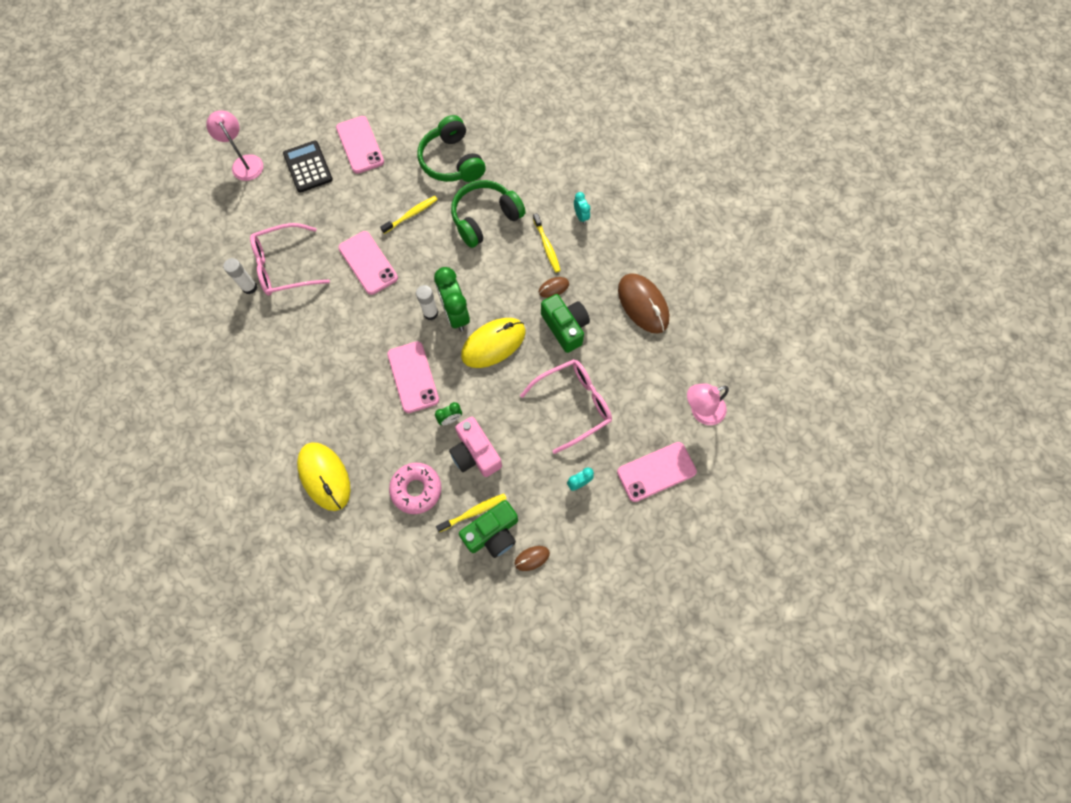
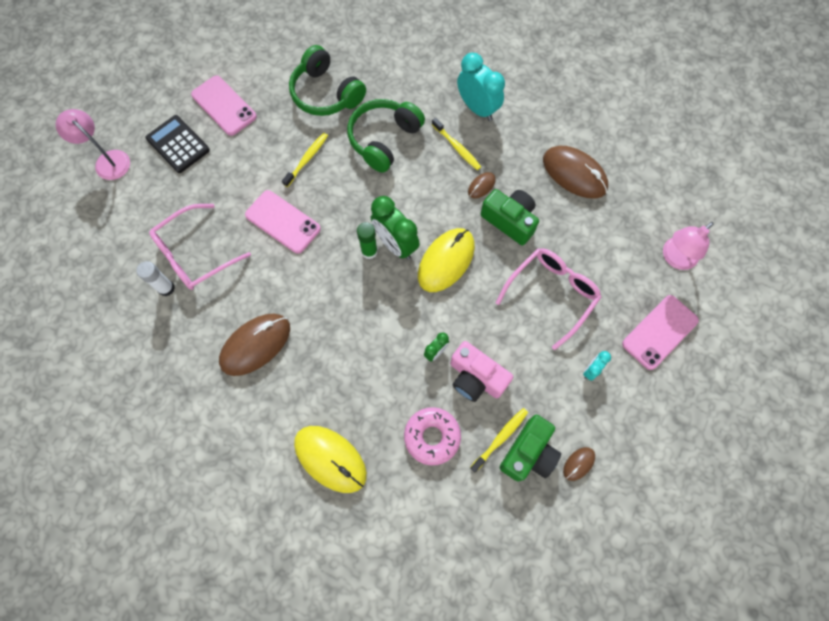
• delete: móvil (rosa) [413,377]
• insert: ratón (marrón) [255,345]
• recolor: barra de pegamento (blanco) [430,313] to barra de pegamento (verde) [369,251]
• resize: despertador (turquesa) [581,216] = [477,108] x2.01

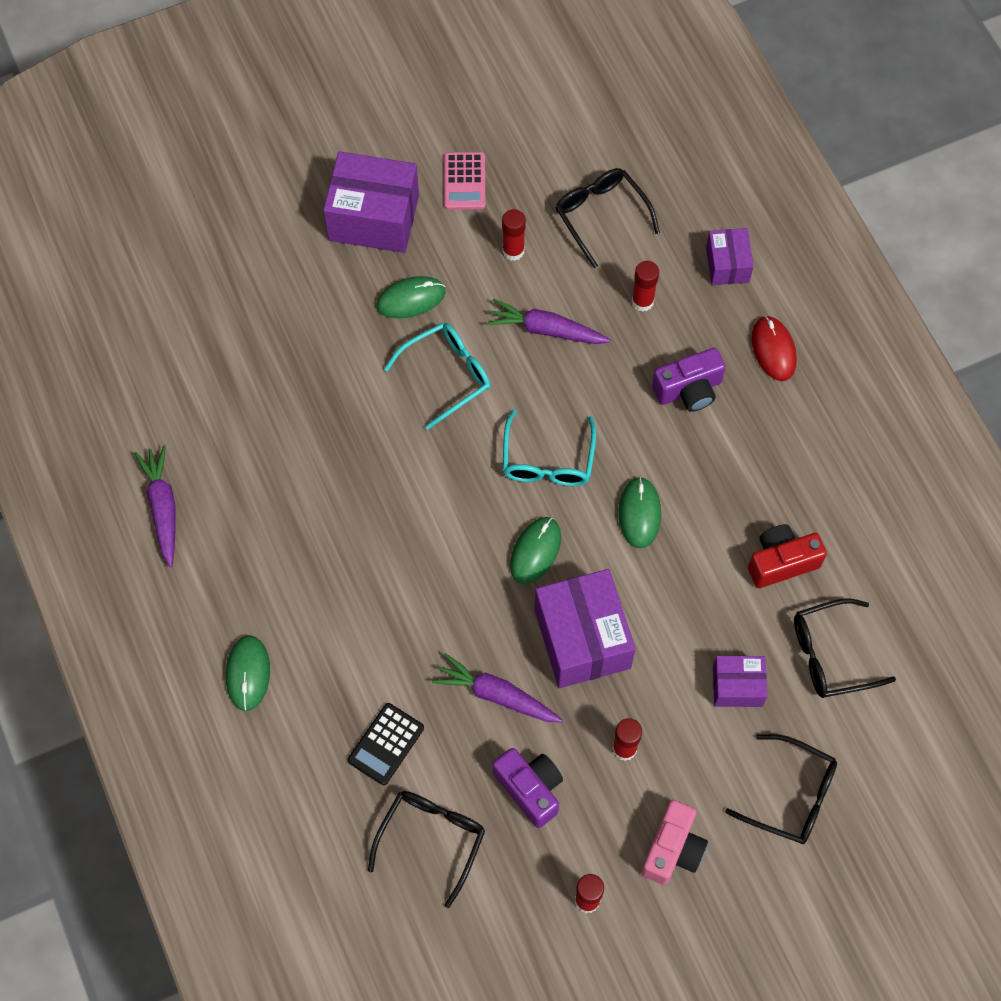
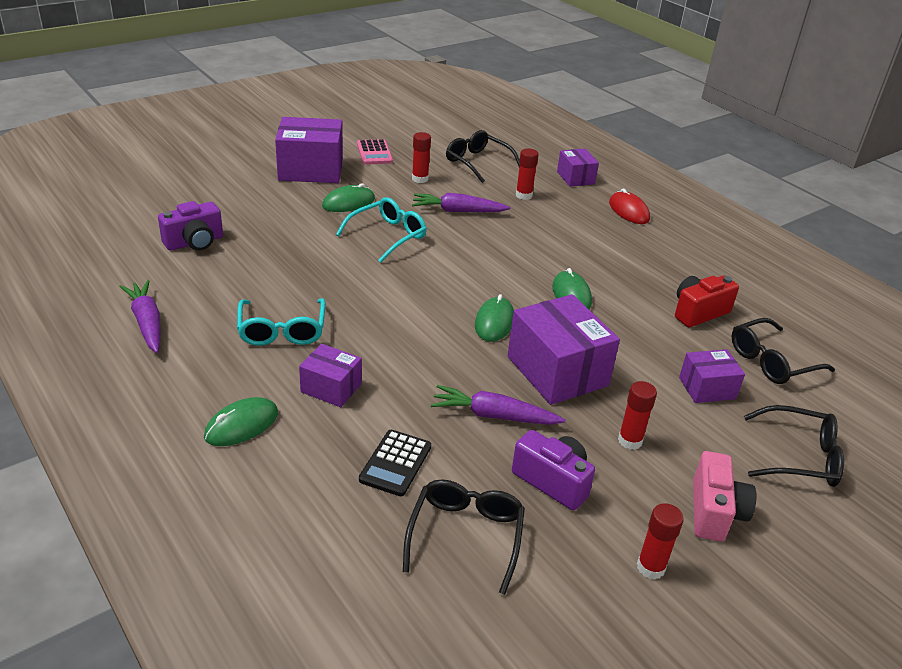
• insert: caja (morado) [331,388]
• move: gafas (turquesa) [547,460] to [282,330]
• move: cámara (morado) [689,390] to [194,242]
• rotate: ratón (verde) [248,673] = [242,425] 60 degrees clockwise

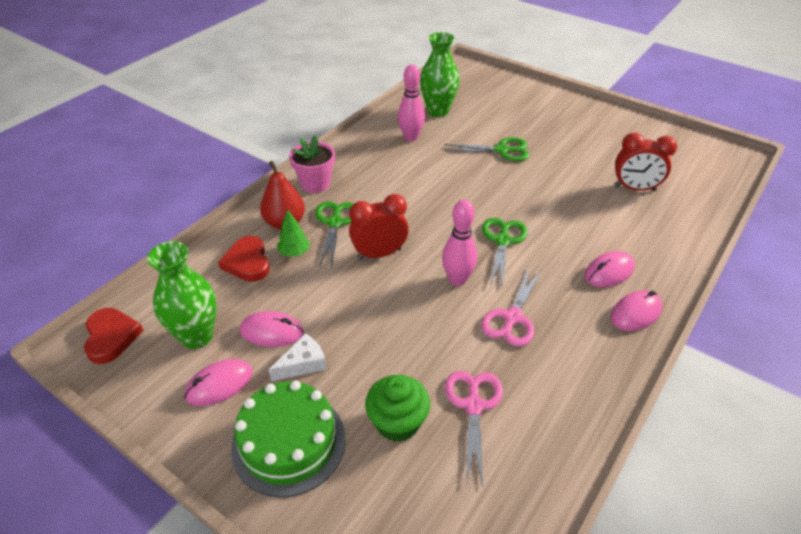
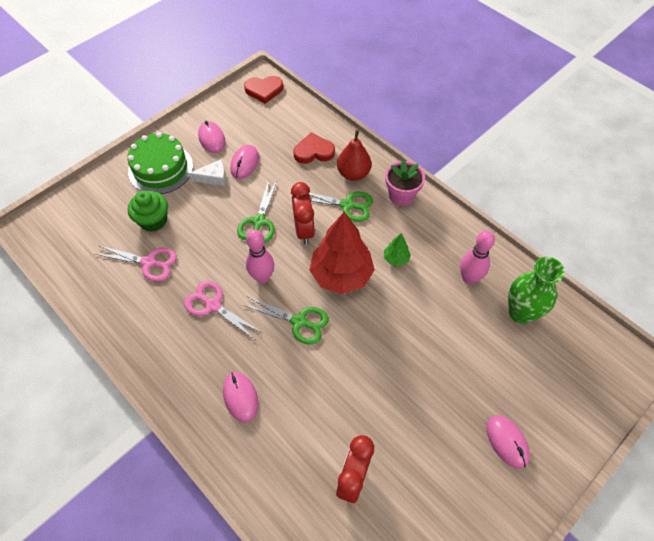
• delete: florero (verde) [197,336]
• insert: árbol (rojo) [341,275]
• move: árbol (verde) [294,252] to [396,258]
• move: tijeras (verde) [502,150] to [259,222]
• move: ratón (rosa) [635,313] to [507,441]
• rotate: queso (blanco) [303,364] = [213,177] 75 degrees counterclockwise

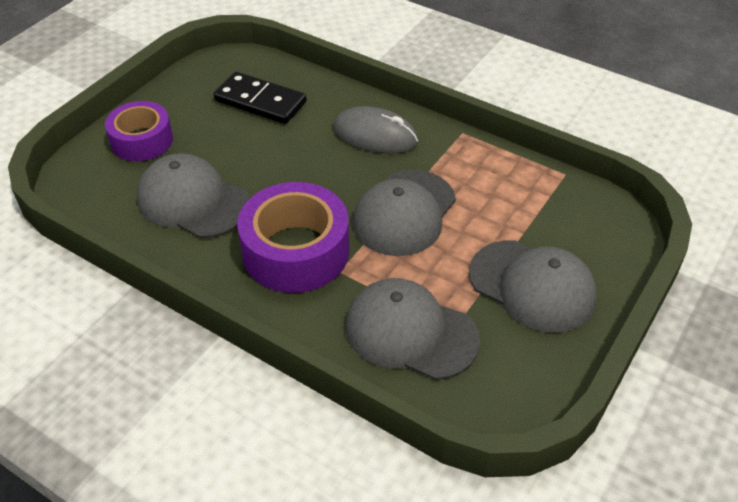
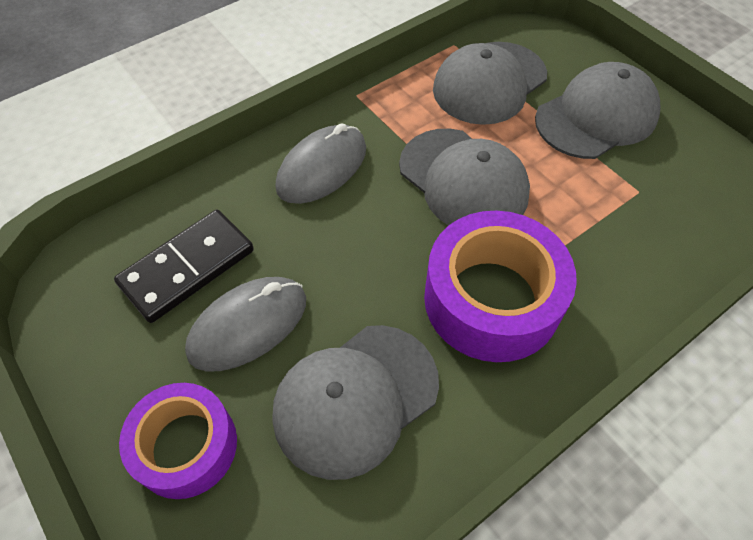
• insert: ratón (gris) [248,325]
• move: gorra (gris) [410,332] to [489,83]

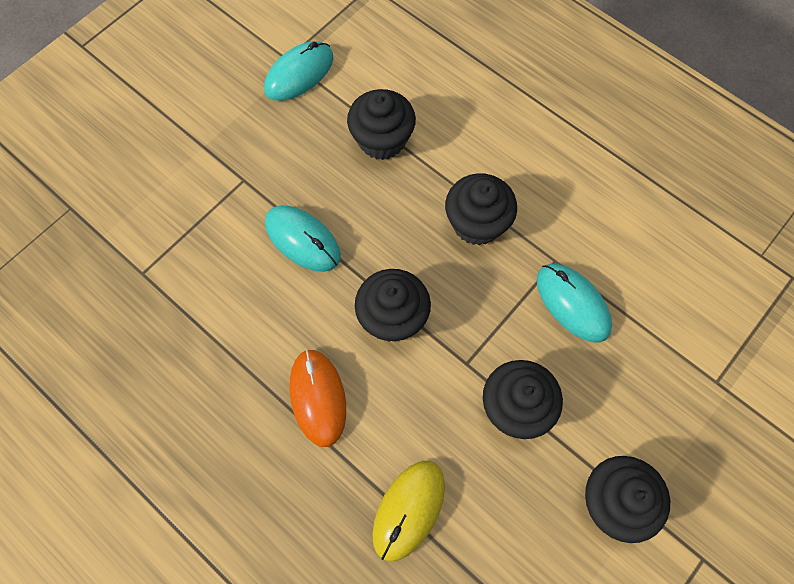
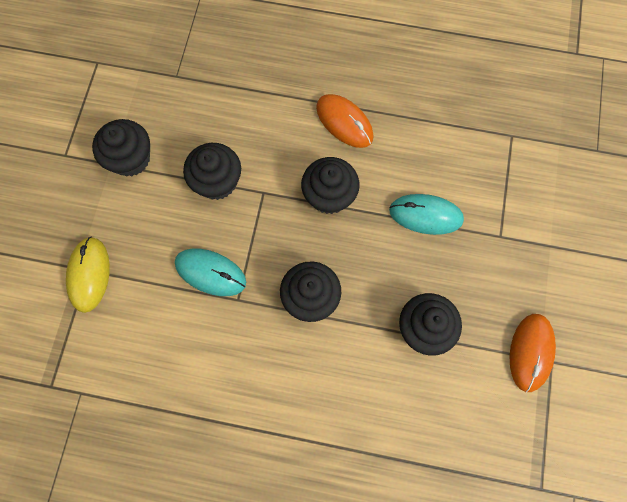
• move: ratón (amarillo) [408,510] to [89,274]
• recolor: ratón (turquesa) [299,74] to ratón (naranja) [531,352]

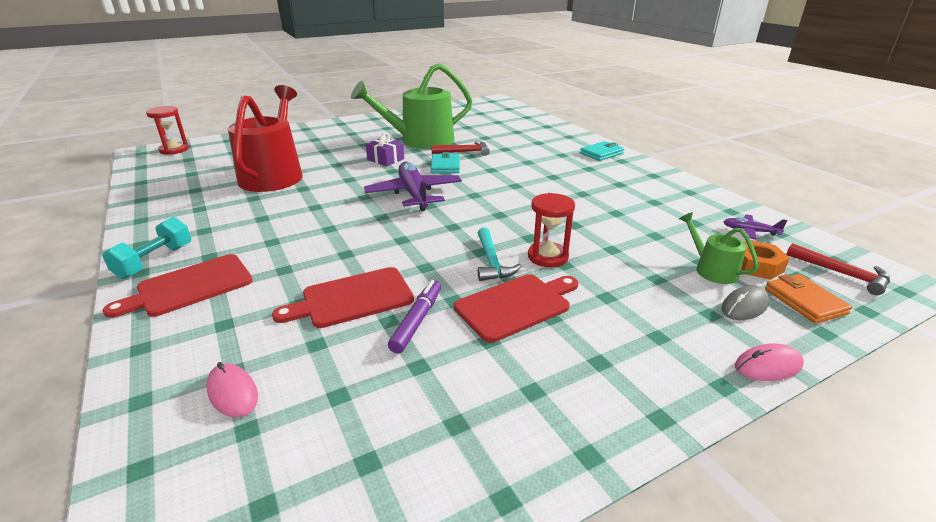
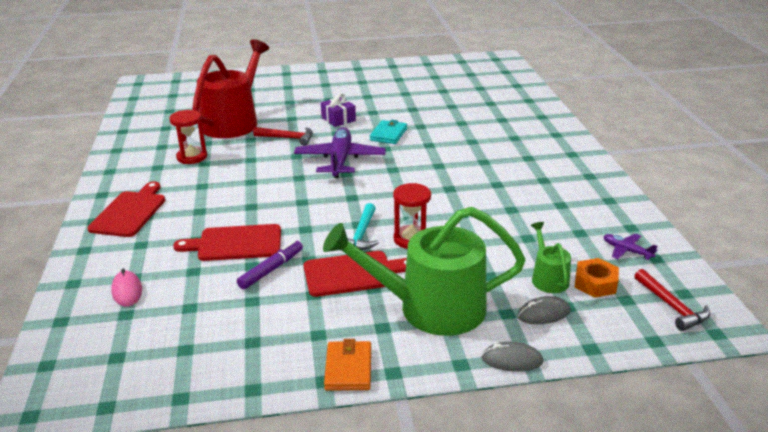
• delete: mancuerna (turquesa) [155,261]
• delete: cartera (turquesa) [601,153]
• move: reloj de arena (rojo) [174,150] to [192,157]
• move: regadera (verde) [421,140] to [431,308]
• move: martillo (rojo) [464,152] to [288,138]
• move: cartera (naranja) [804,301] to [348,368]
• recolor: ratón (rosa) [768,366] to ratón (gris) [512,360]
• rotate: tabla de cortar (rojo) [190,286] = [130,212] 120 degrees clockwise

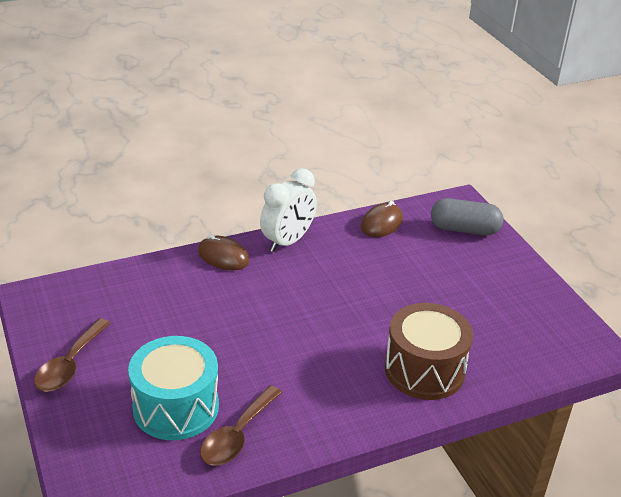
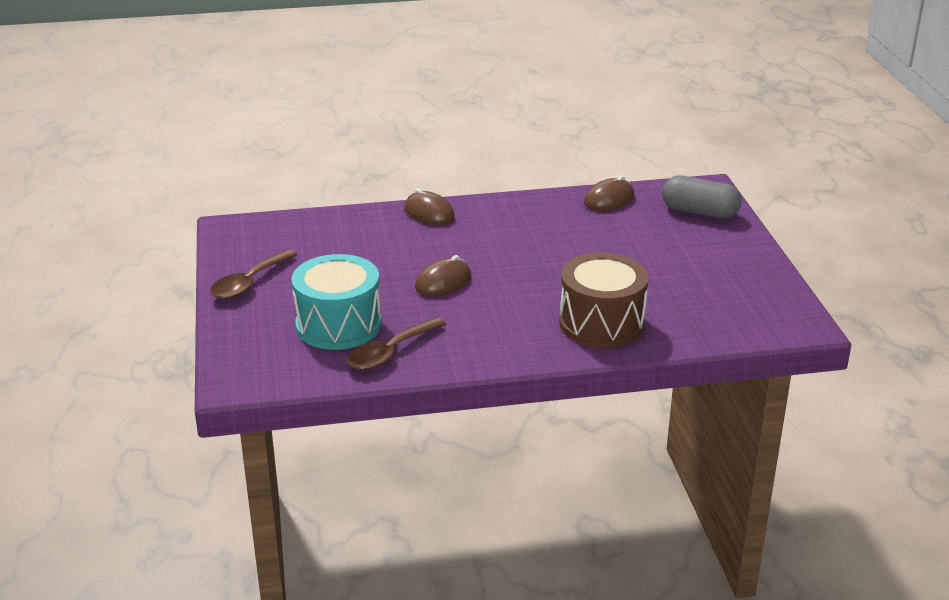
• delete: despertador (blanco) [287,241]
• insert: ratón (marrón) [443,282]

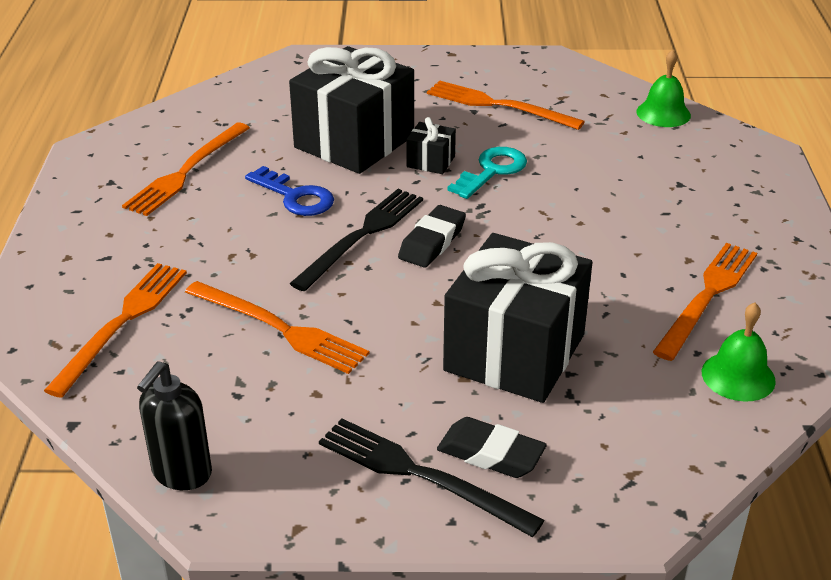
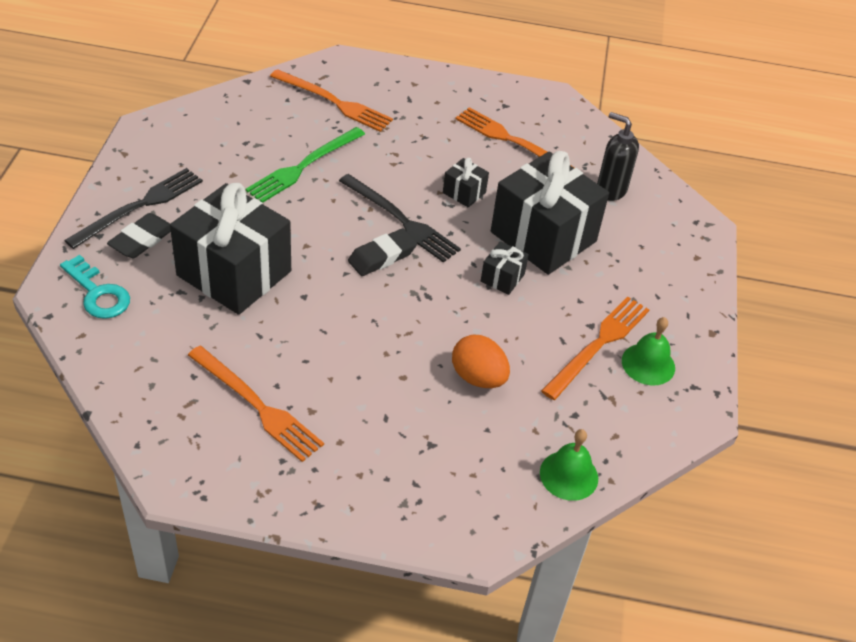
• insert: huevo (naranja) [478,377]
• move: dispensador de jabón (negro) [181,473] to [610,190]
• move: llave (turquesa) [492,171] to [98,293]
• move: campana (verde) [738,376] to [648,364]
• replace: llave (azul) [295,197] to regalo (negro) [464,192]
• recolor: tenedor (naranja) [279,328] to tenedor (verde) [304,166]
• rotate: goma de borrar (negro) [432,242] = [382,256] 75 degrees counterclockwise

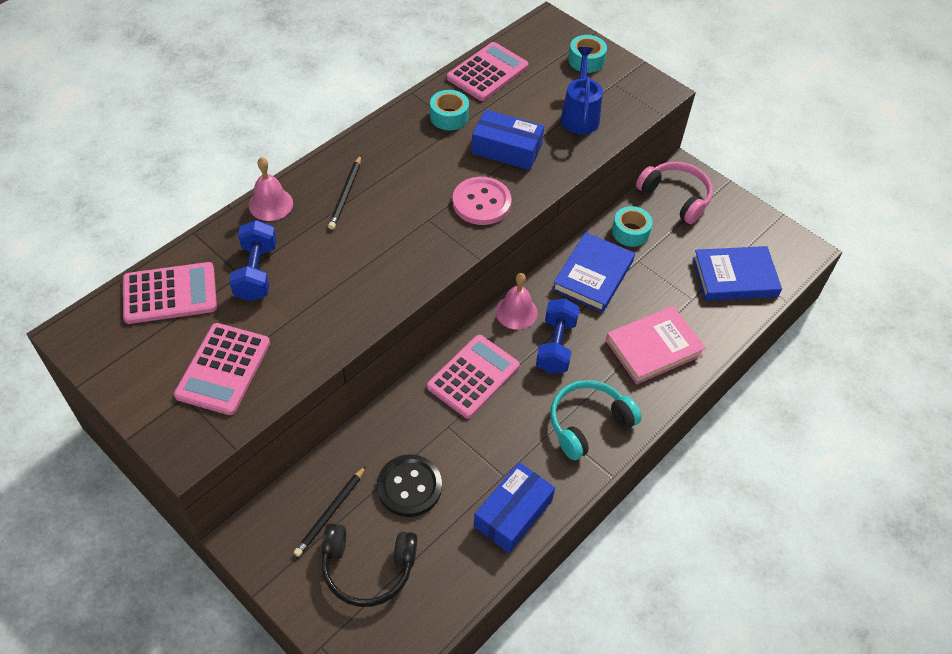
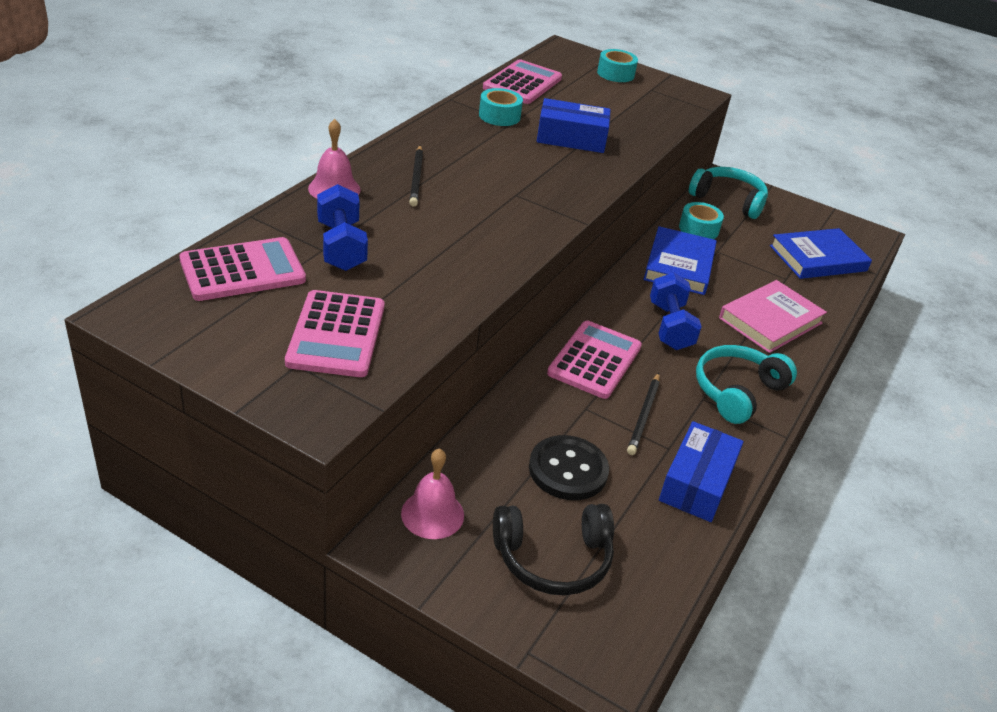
• delete: botón (rosa) [481,202]
• delete: regadera (azul) [580,115]
• move: lápiz (negro) [330,513] to [644,416]
• move: campana (rosa) [516,312] to [432,514]
• recolor: auriculares (rosa) [675,197] to auriculares (turquesa) [728,200]

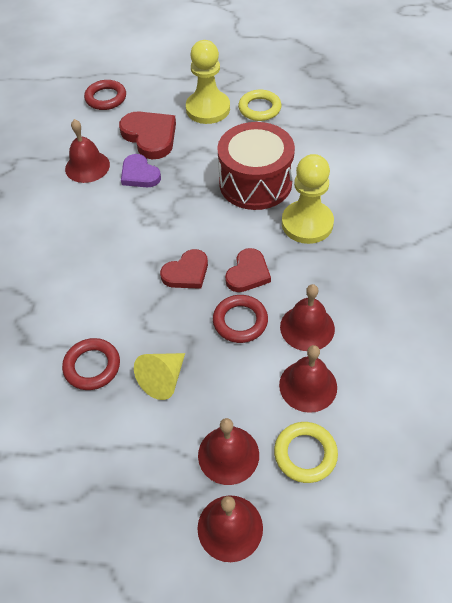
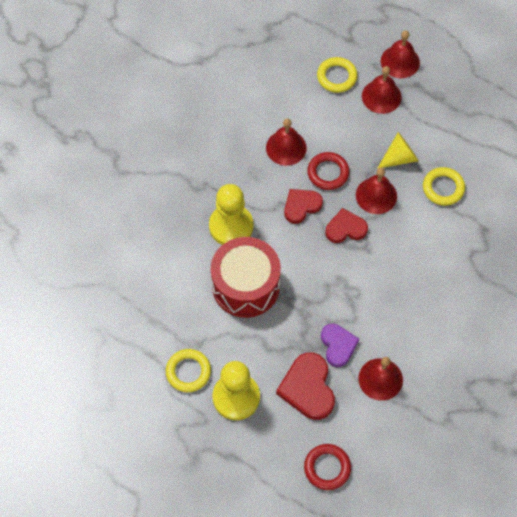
• move: campana (rojo) [308,386] to [376,195]
• recolor: anillo (rojo) [92,366] to anillo (amarillo) [443,188]

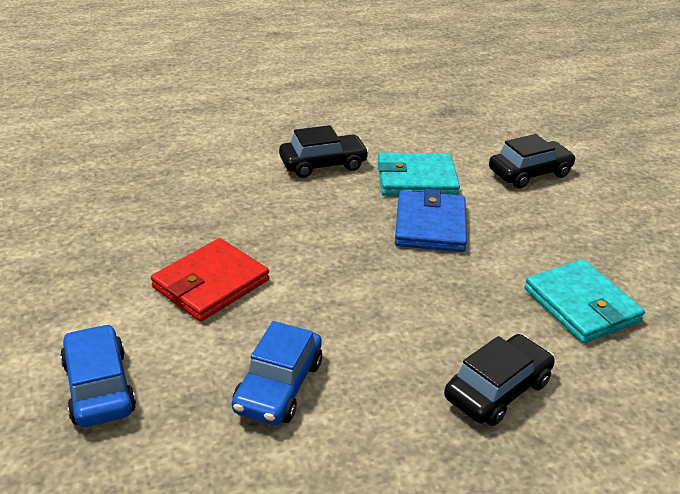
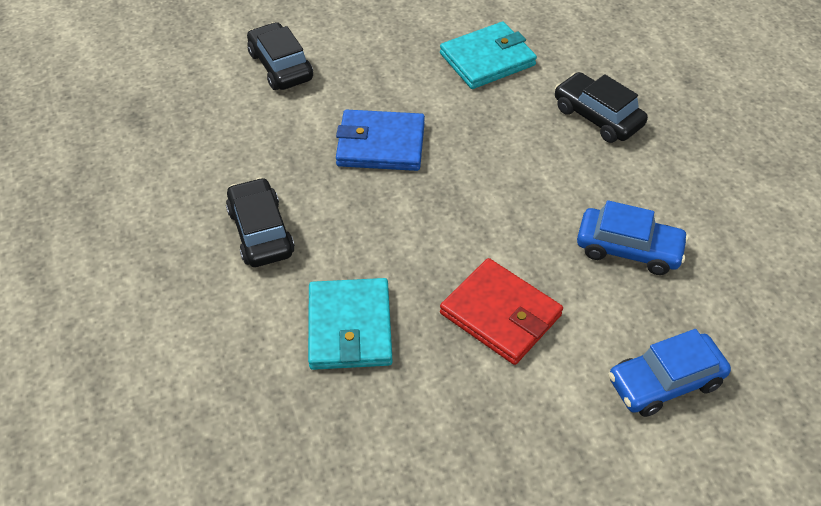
• move: cartera (turquesa) [416,179] to [350,327]

